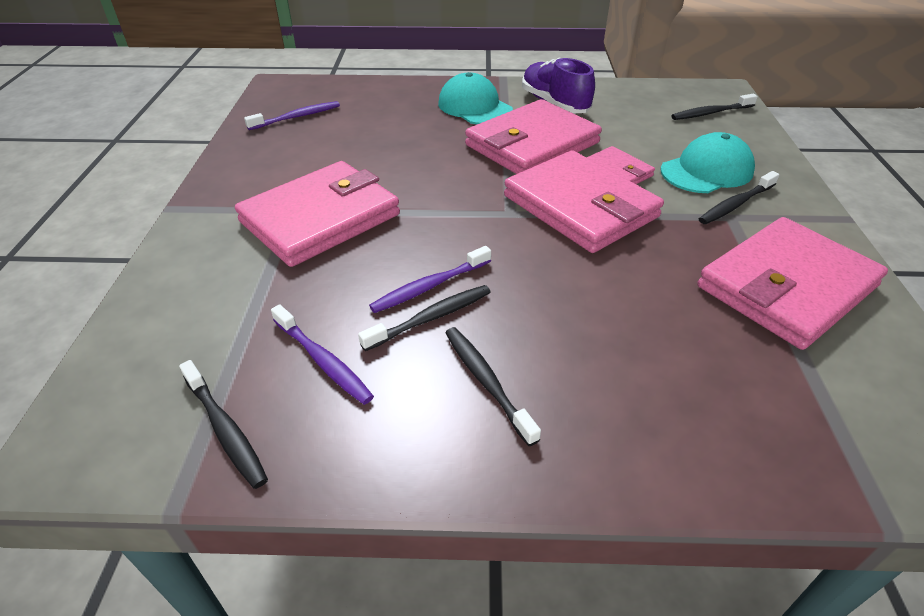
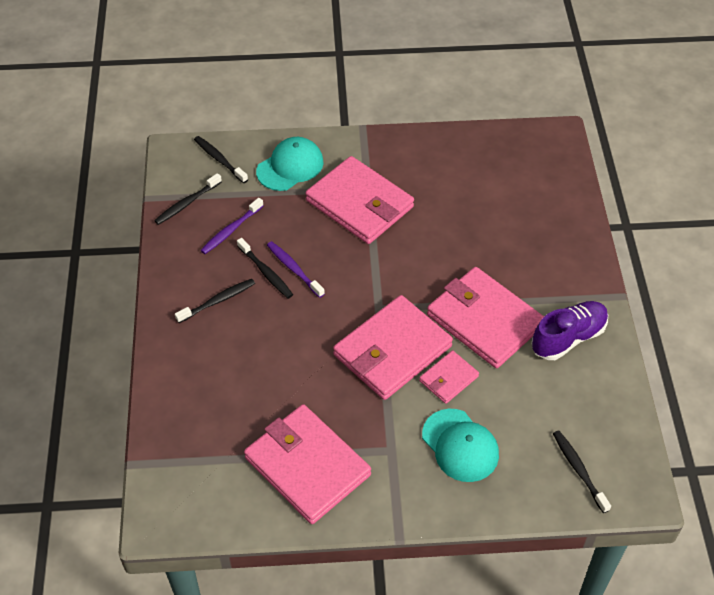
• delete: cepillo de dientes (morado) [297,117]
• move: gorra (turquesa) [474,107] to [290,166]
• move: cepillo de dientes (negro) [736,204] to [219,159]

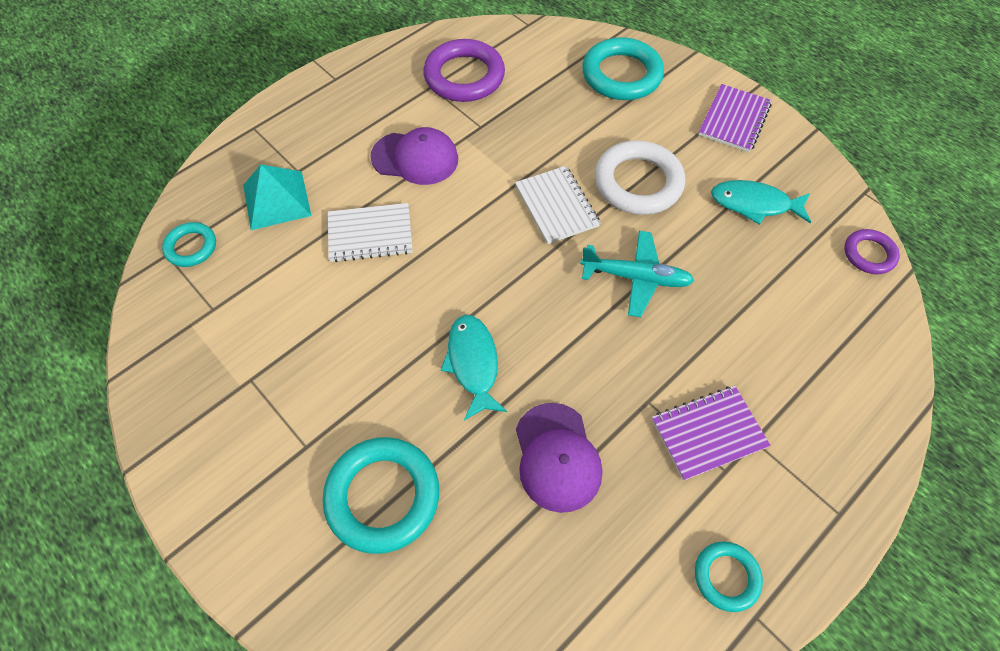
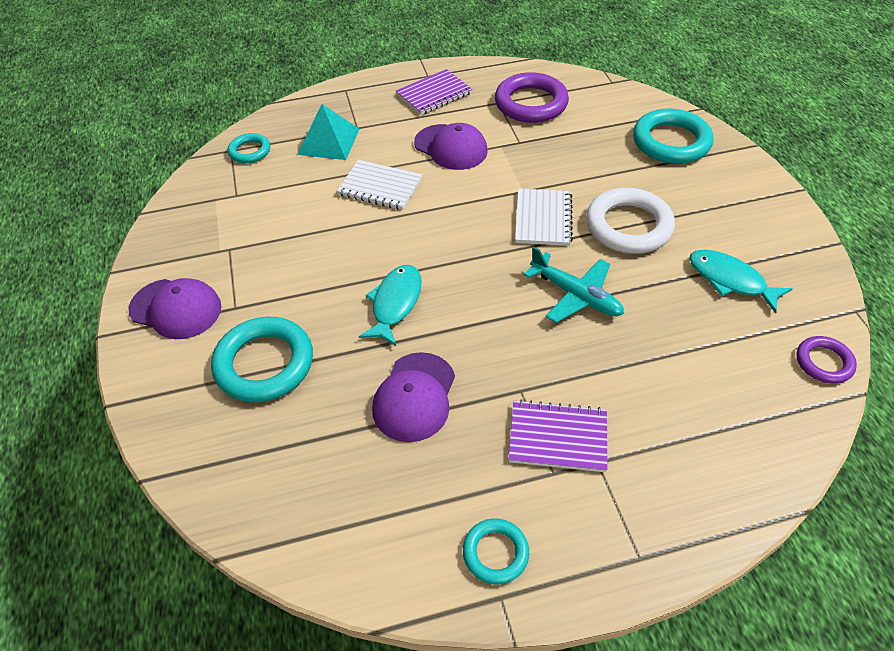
• insert: gorra (morado) [176,309]
• move: cuaderno (morado) [734,120] to [434,94]

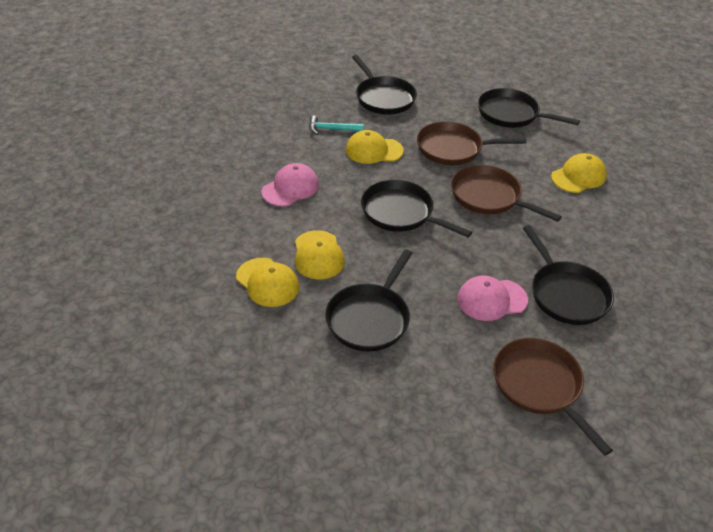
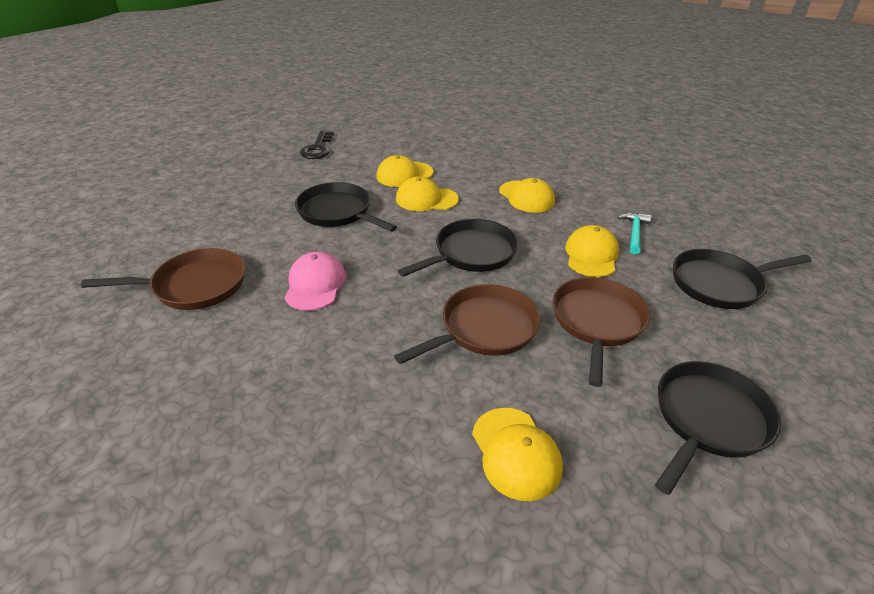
• delete: sartén (negro) [566,294]
• insert: llave (negro) [318,148]
• recolor: gorra (rosa) [290,188] to gorra (amarillo) [526,197]

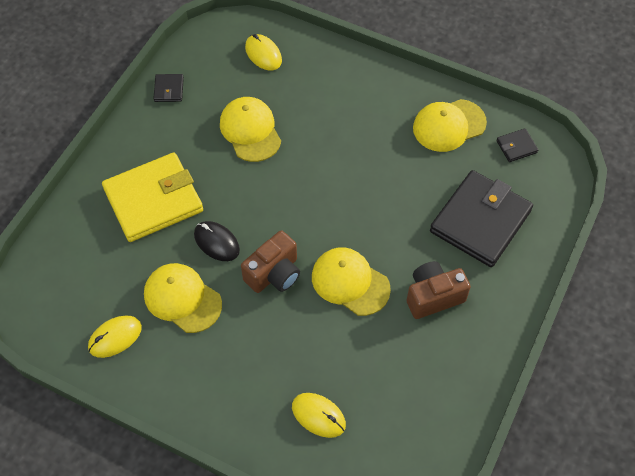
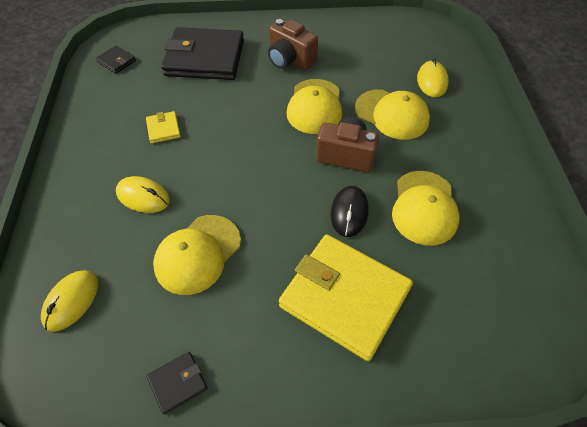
• insert: cartera (amarillo) [163,129]
• move: ratón (amarillo) [115,337] to [143,196]
• move: gorra (amarillo) [449,125] to [392,114]

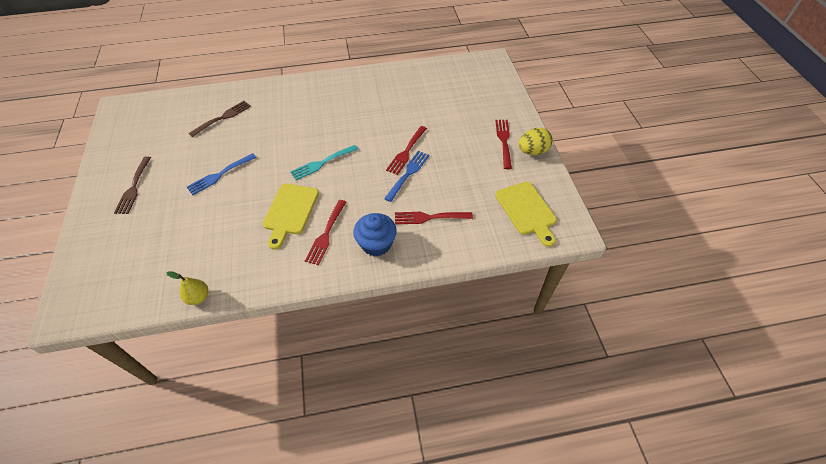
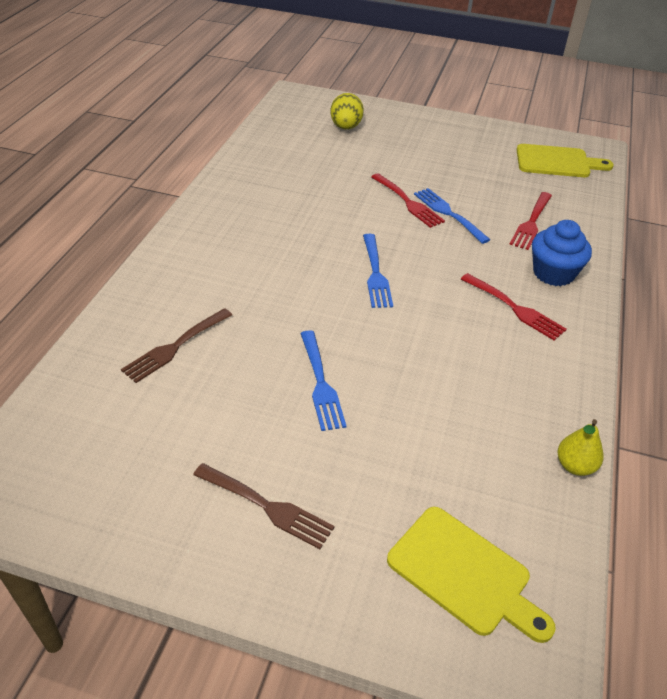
• delete: tenedor (rojo) [504,141]
• move: tabla de cortar (amarillo) [290,212] to [464,573]
• move: huevo (amarillo) [532,151] to [346,127]
• recolor: tenedor (turquesa) [322,163] to tenedor (azul) [375,274]
• rotate: tenedor (marrón) [223,118] = [175,347] 120 degrees counterclockwise

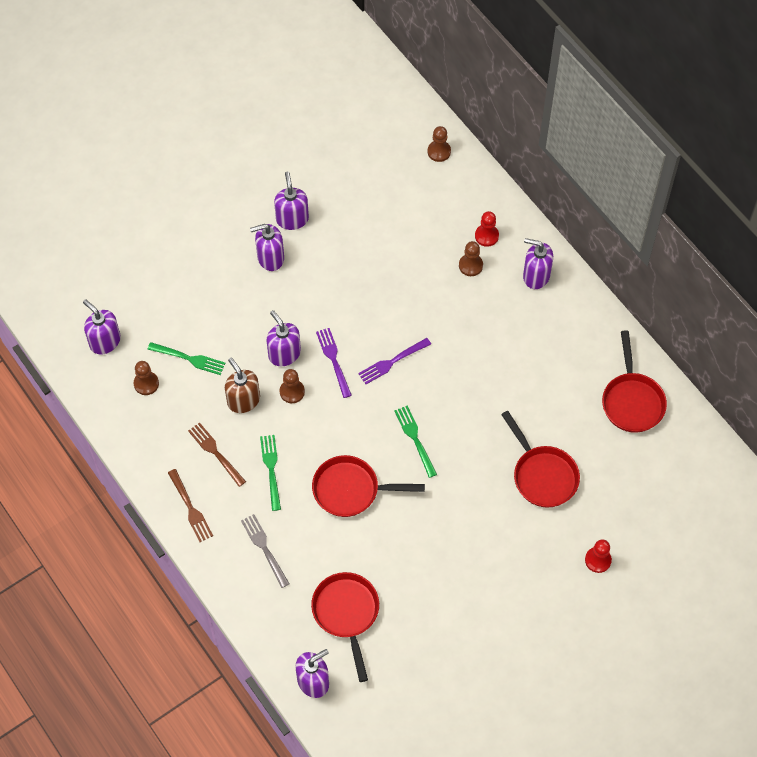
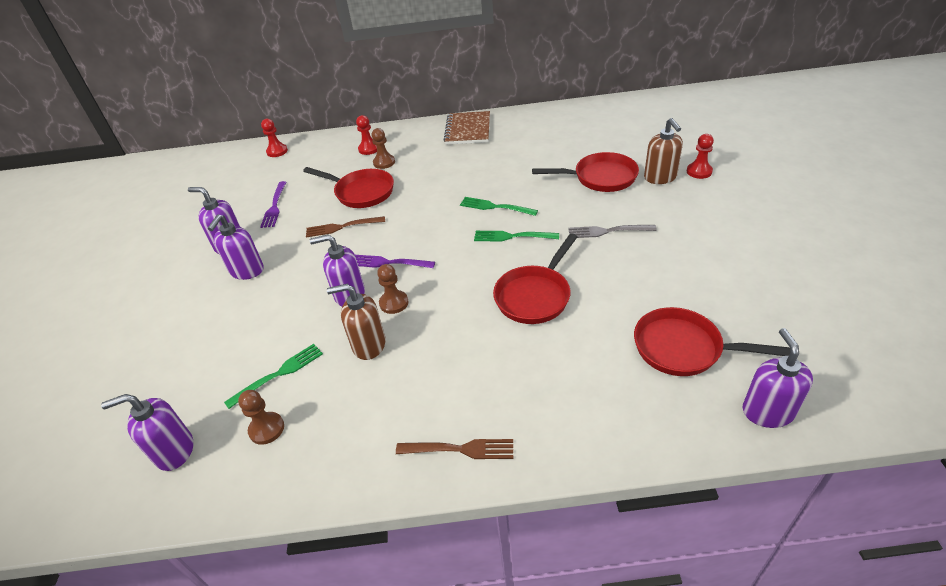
• delete: dispensador de jabón (morado) [536,276]
• insert: cuaderno (marrón) [468,130]
• insert: dispensador de jabón (marrón) [660,177]
• move: tenedor (marrón) [215,452] to [342,227]
• move: tenedor (gris) [264,548] to [607,231]
• move: tenedor (verde) [271,469] to [495,207]
• move: tenedor (morado) [392,362] to [274,206]
• move: sartén (rojo) [632,401] to [361,192]
• recolor: peón (marrón) [439,151] to peón (rojo) [277,151]

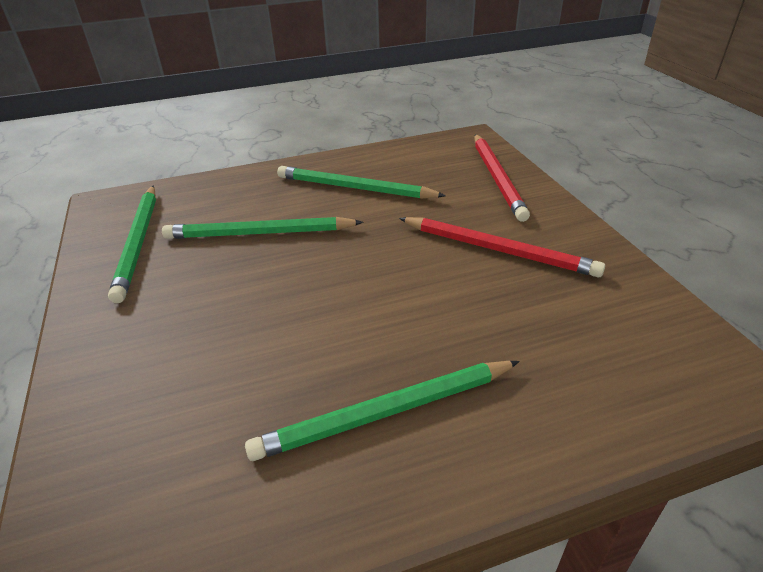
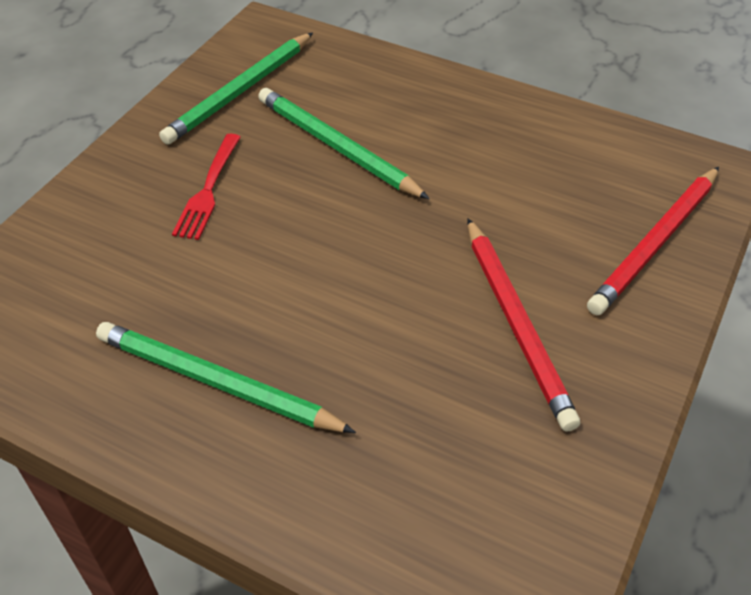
• delete: lápiz (verde) [355,188]
• insert: tenedor (rojo) [208,190]

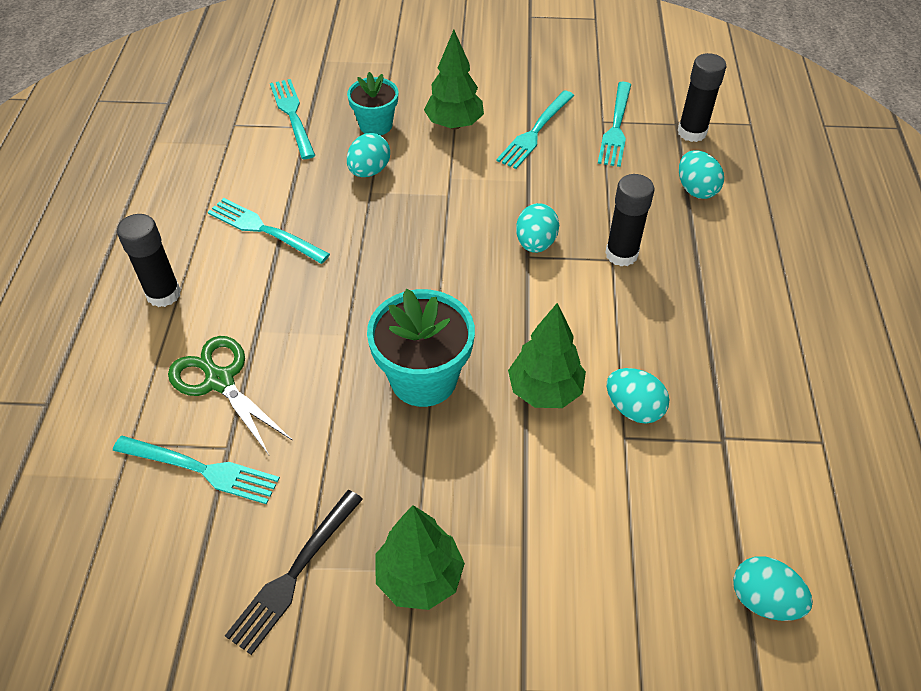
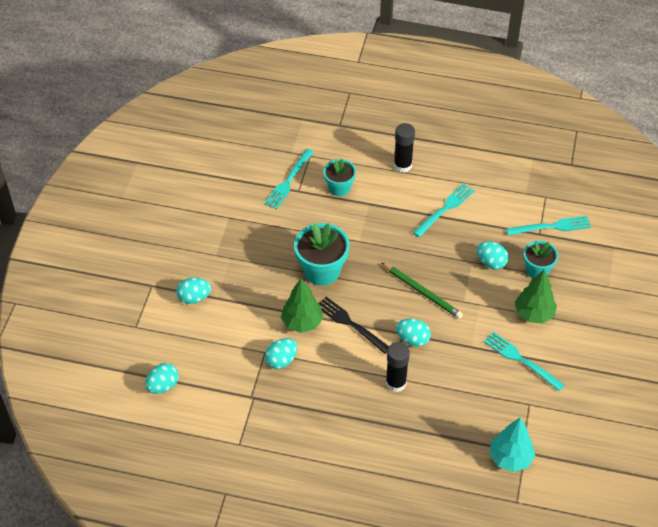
• delete: árbol (verde) [419,577]
• delete: tenedor (turquesa) [616,127]
• insert: lápiz (verde) [422,292]
• move: tenedor (negro) [294,574] to [350,324]
• move: huevo (turquesa) [696,189] to [194,298]
• replace: tijeras (verde) [219,380] to maceta (turquesa) [339,188]
• replace: barra de pegamento (negro) [692,132] to árbol (turquesa) [510,458]

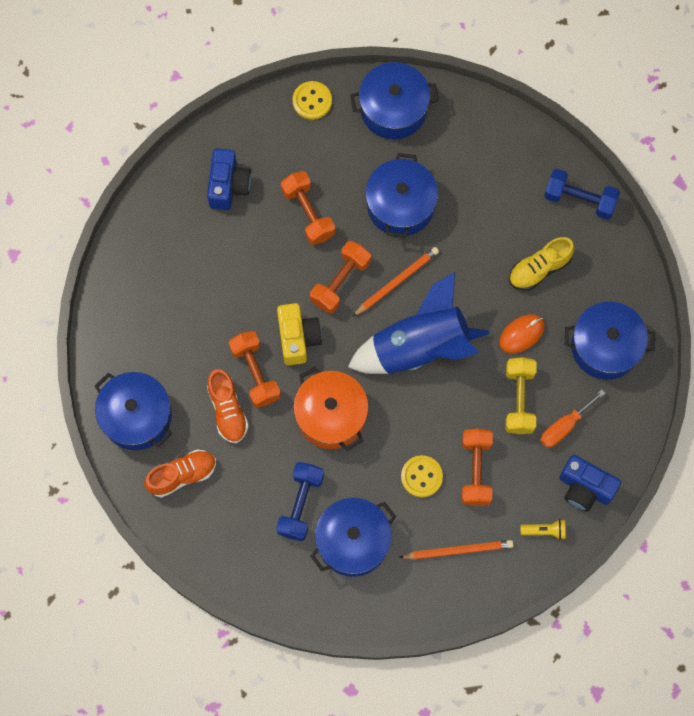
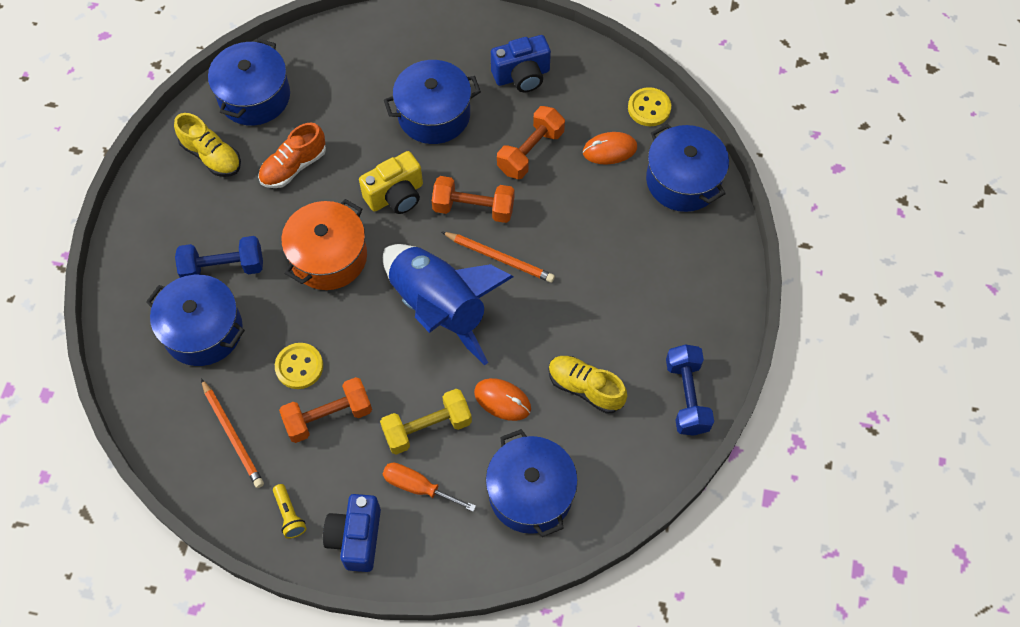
• delete: mancuerna (naranja) [255,373]
• insert: ratón (naranja) [609,150]
• move: olla (azul) [400,205] to [434,114]
• recolor: zapato (naranja) [182,475] to zapato (amarillo) [211,156]

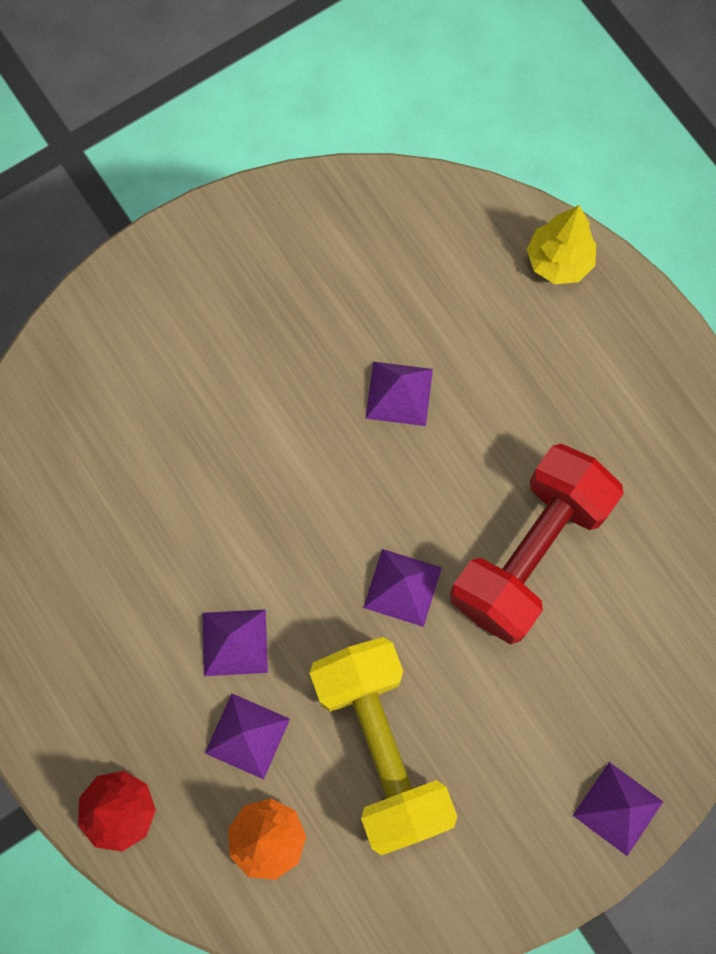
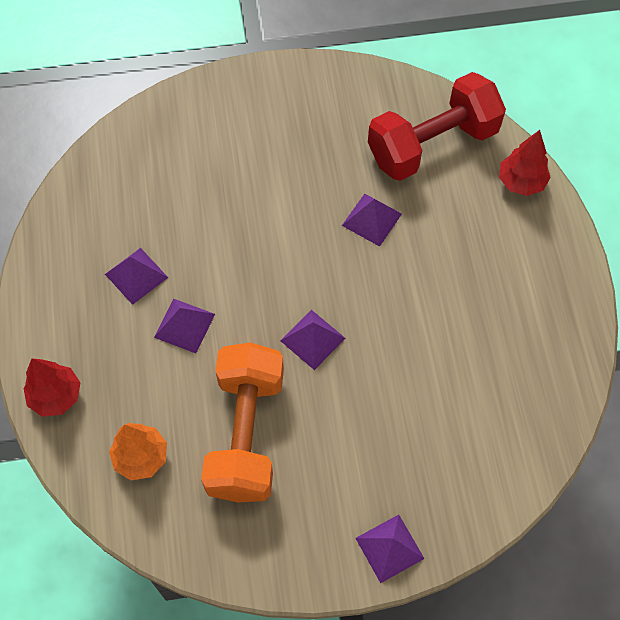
• move: pirámide (morado) [247,736] to [136,276]
• move: mancuerna (rojo) [529,553] to [432,144]
• recolor: mancuerna (amarillo) [380,748] to mancuerna (naranja) [246,434]
• recolor: árbol (amarillo) [558,261] to árbol (rojo) [521,182]

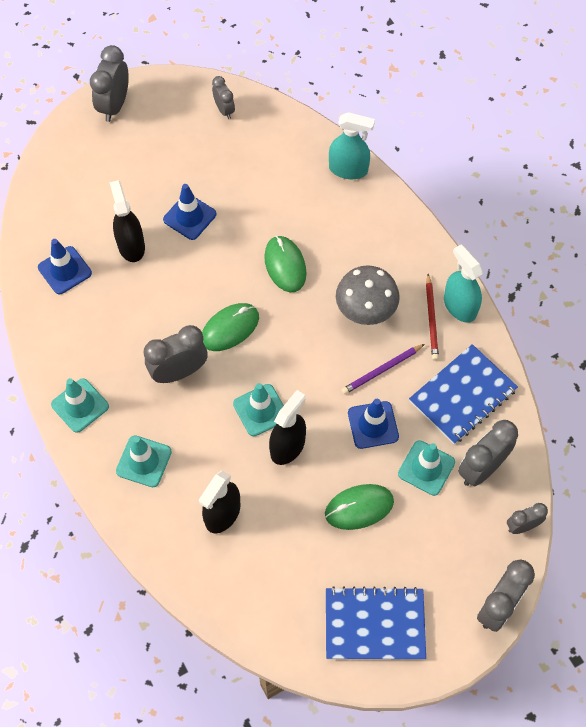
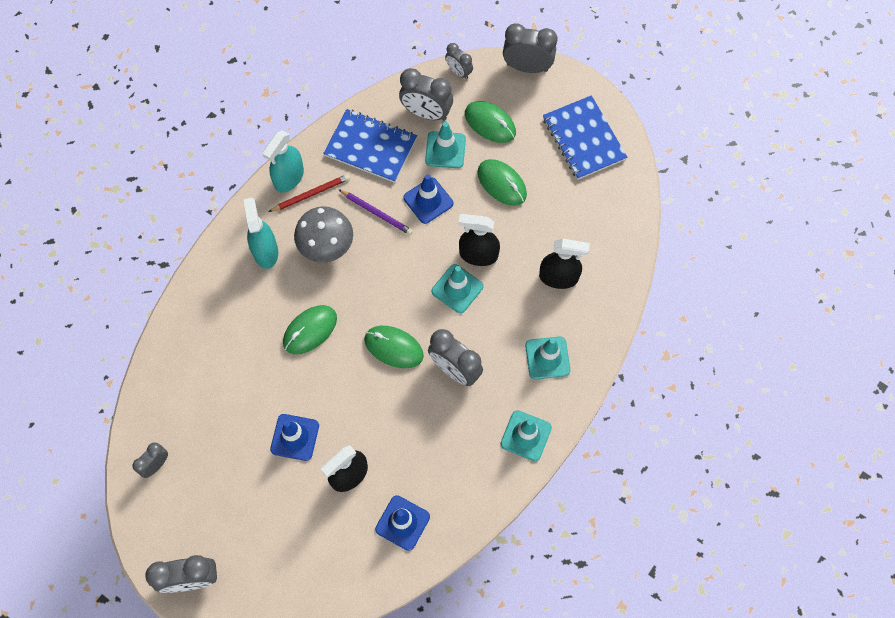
• insert: ratón (verde) [490,123]
• move: pulverizador (turquesa) [348,169] to [265,251]

